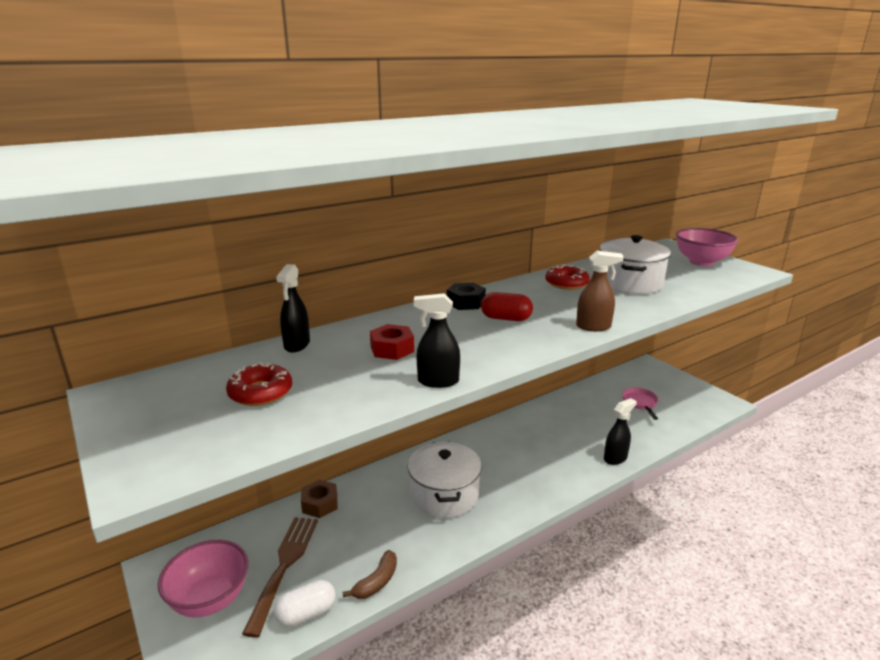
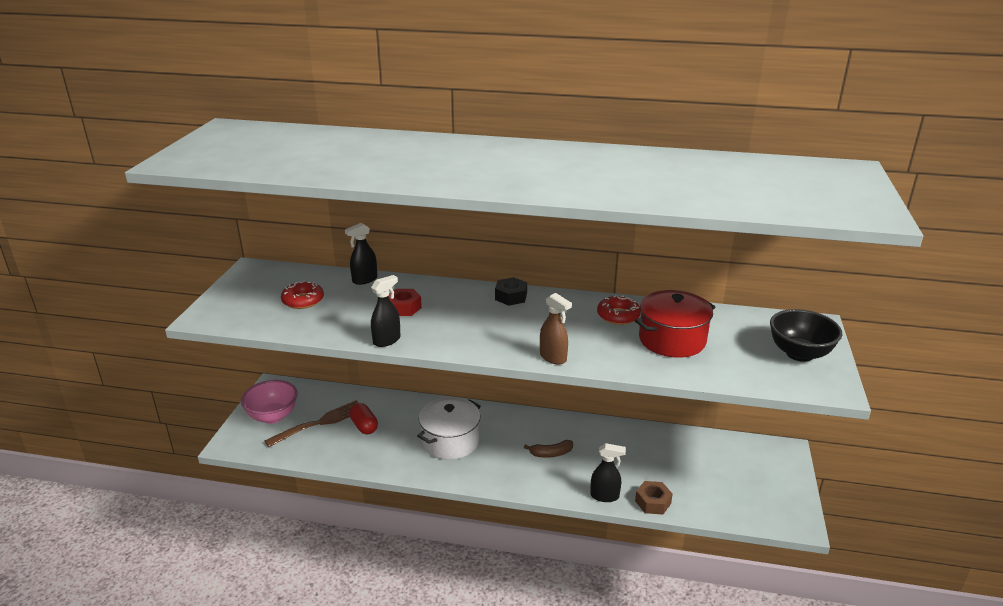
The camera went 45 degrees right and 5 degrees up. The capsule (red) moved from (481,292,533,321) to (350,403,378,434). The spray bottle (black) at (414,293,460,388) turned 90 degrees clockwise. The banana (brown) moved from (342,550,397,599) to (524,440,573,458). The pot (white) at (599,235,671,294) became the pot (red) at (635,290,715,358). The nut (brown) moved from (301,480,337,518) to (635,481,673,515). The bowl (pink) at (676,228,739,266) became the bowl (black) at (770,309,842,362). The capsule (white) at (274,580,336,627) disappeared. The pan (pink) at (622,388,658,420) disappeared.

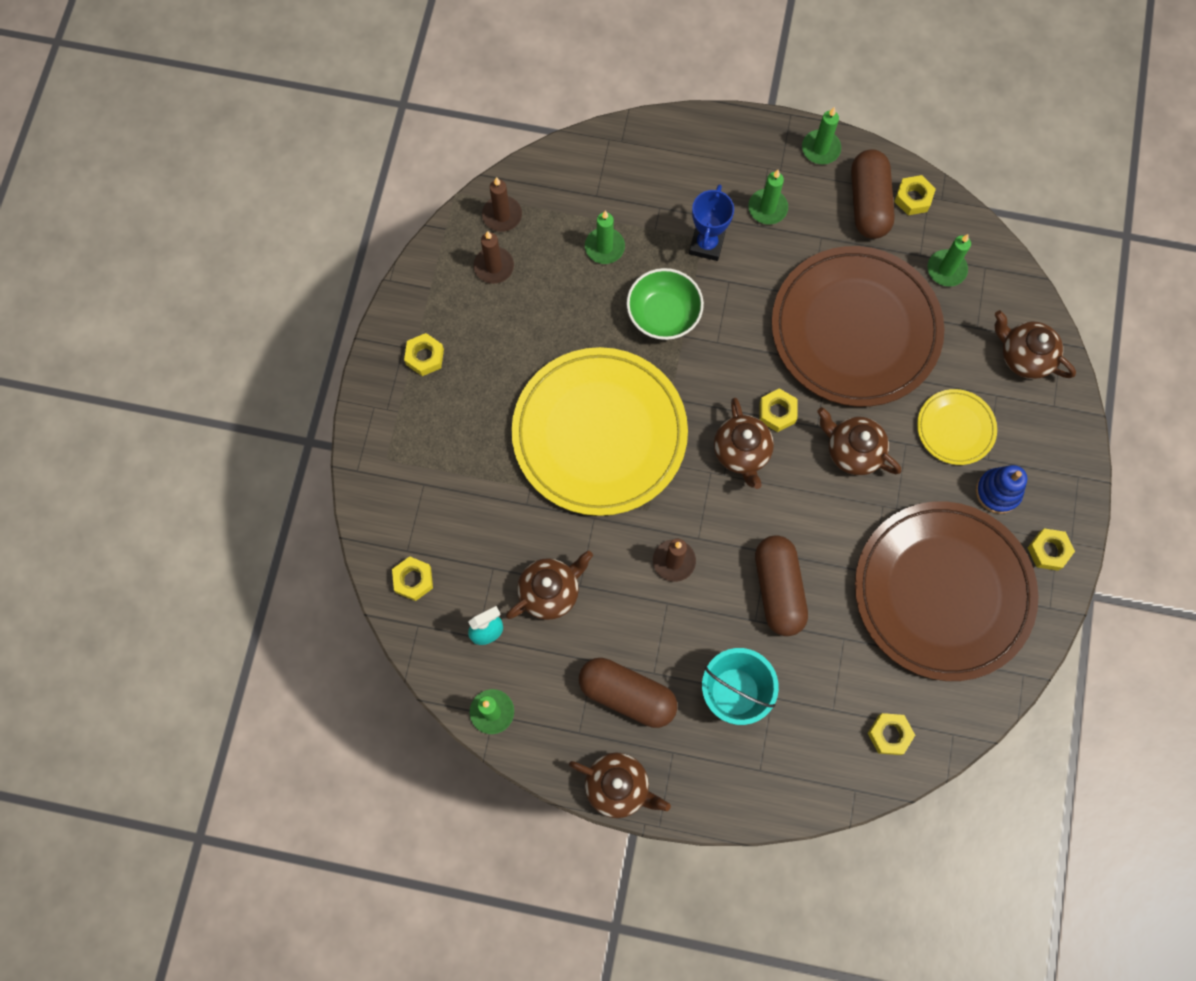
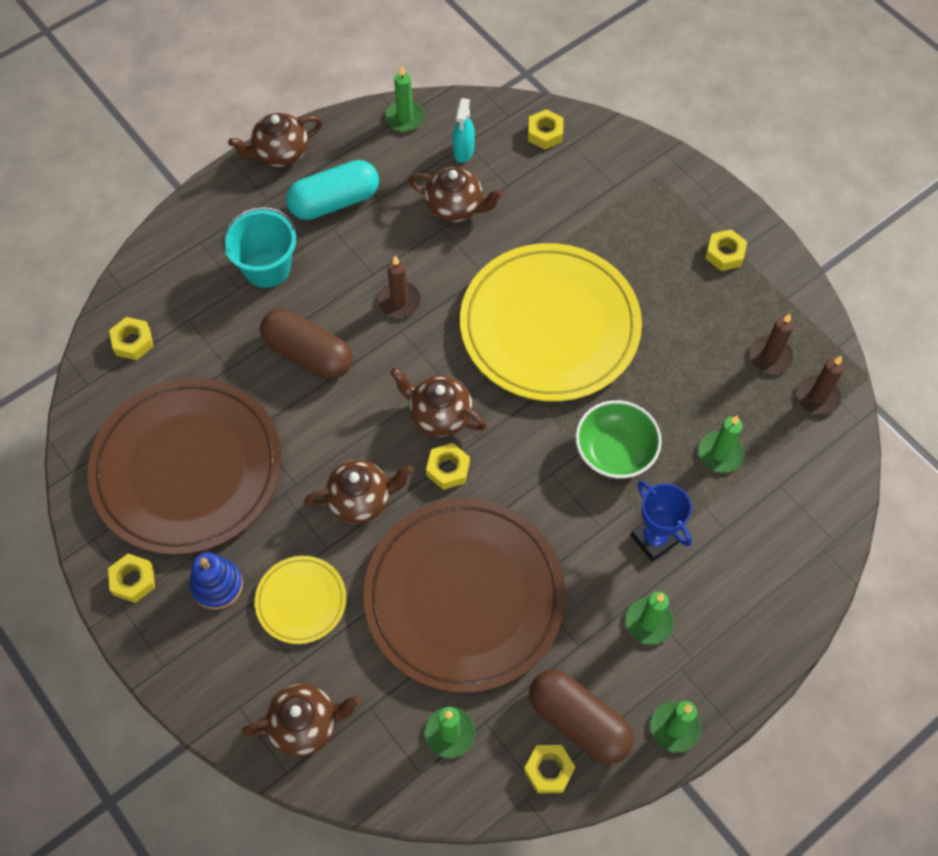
The camera went 130 degrees right and 10 degrees down. The capsule (brown) at (579,658,677,728) became the capsule (turquoise) at (286,160,379,220). The teapot (brown) at (506,551,593,620) turned 75 degrees counterclockwise.

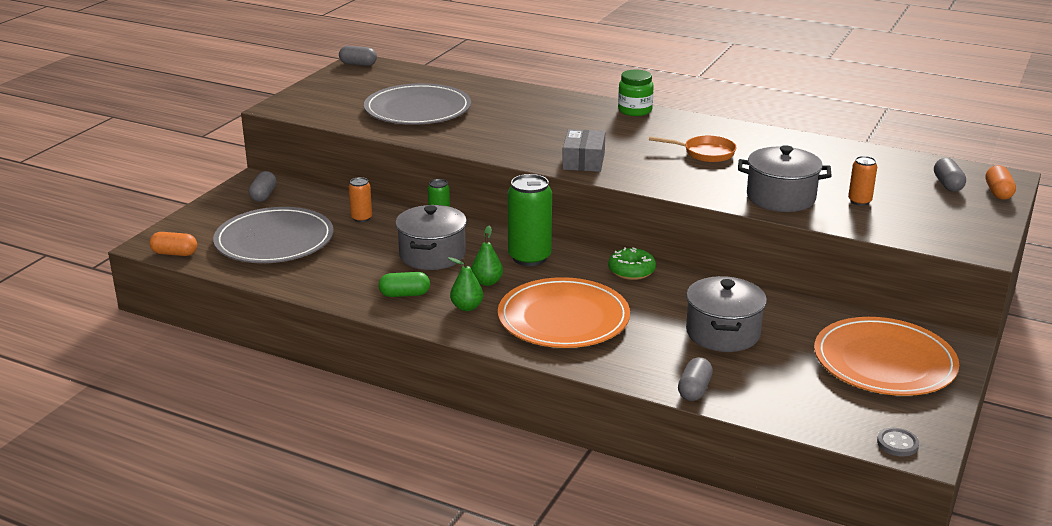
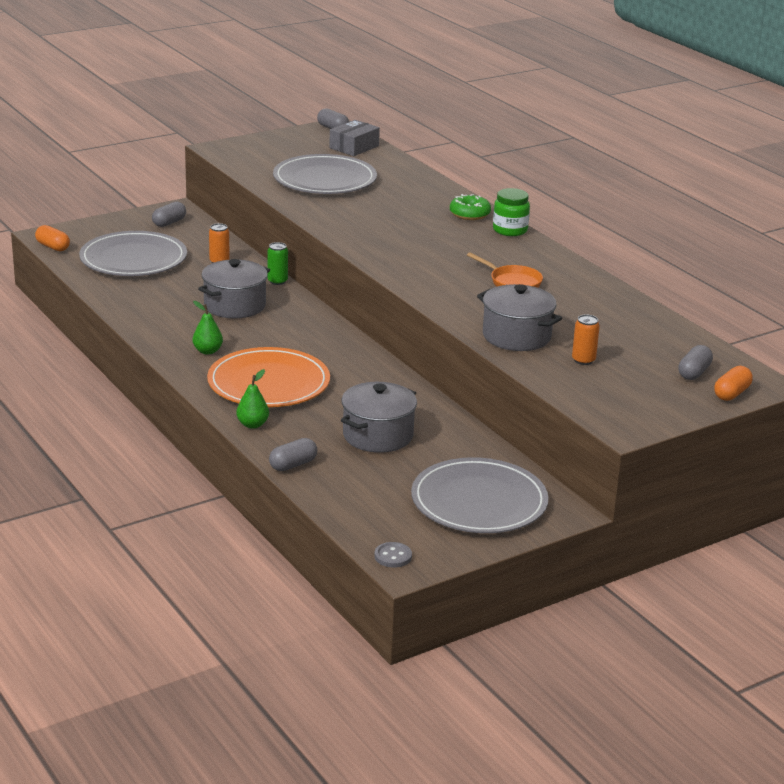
The camera went 30 degrees right and 0 degrees up. The pear (green) moved from (471,226,503,286) to (236,369,269,429). The box (grey) moved from (562,129,605,172) to (329,120,380,156). The plate (orange) at (814,317,959,396) became the plate (grey) at (411,457,549,533). The donut (green) moved from (608,247,656,280) to (450,194,491,220). The capsule (green) at (379,272,430,297) disappeared. The can (green) at (507,174,552,266) disappeared.

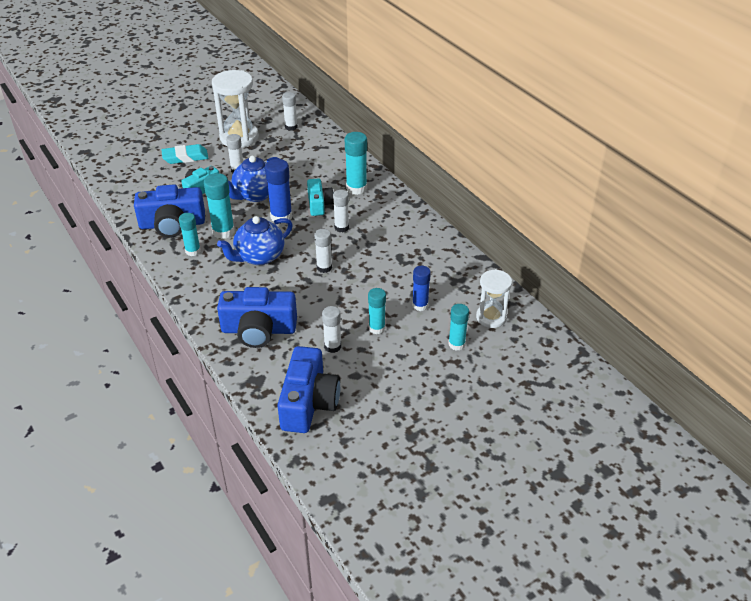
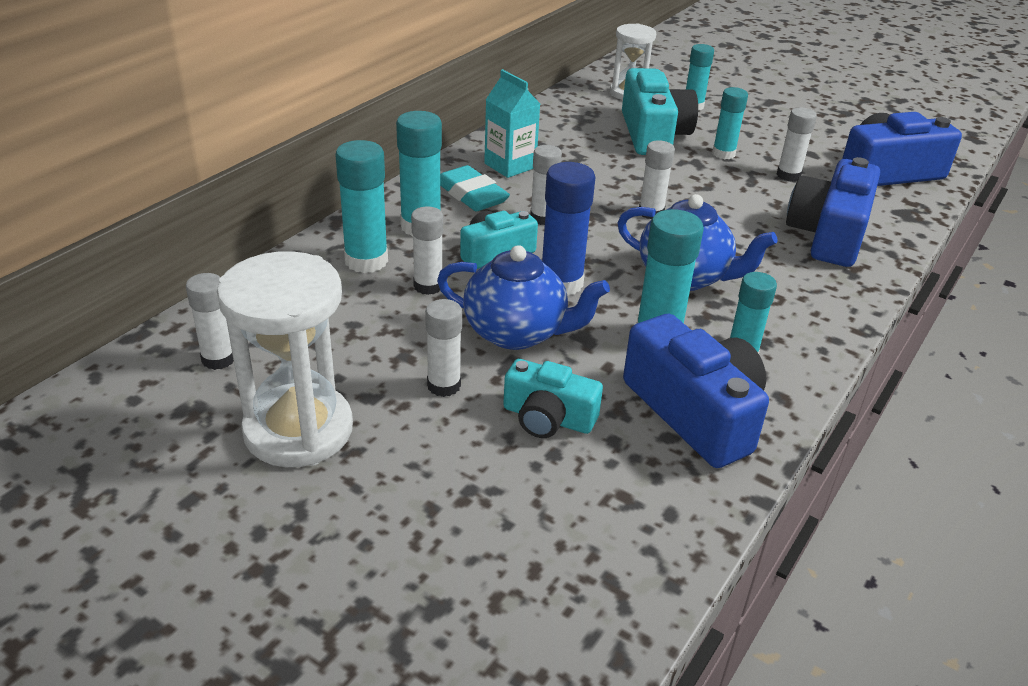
The camera went 115 degrees left and 5 degrees down. The glue stick (turquoise) at (335,140,388,273) appeared. The glue stick (white) at (411,207,443,295) appeared. The eraser (turquoise) moved from (162,144,208,164) to (440,165,510,211). The carton (turquoise) at (484,69,540,178) appeared. The glue stick (blue) at (412,266,431,311) was replaced by the camera (turquoise) at (622,68,698,155). The camera (blue) at (217,287,297,348) turned 135 degrees counterclockwise.

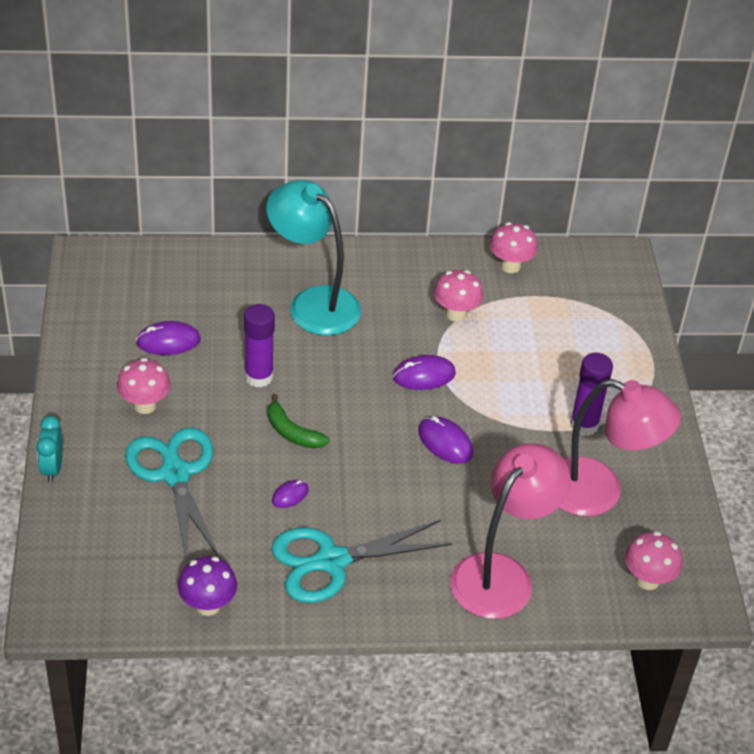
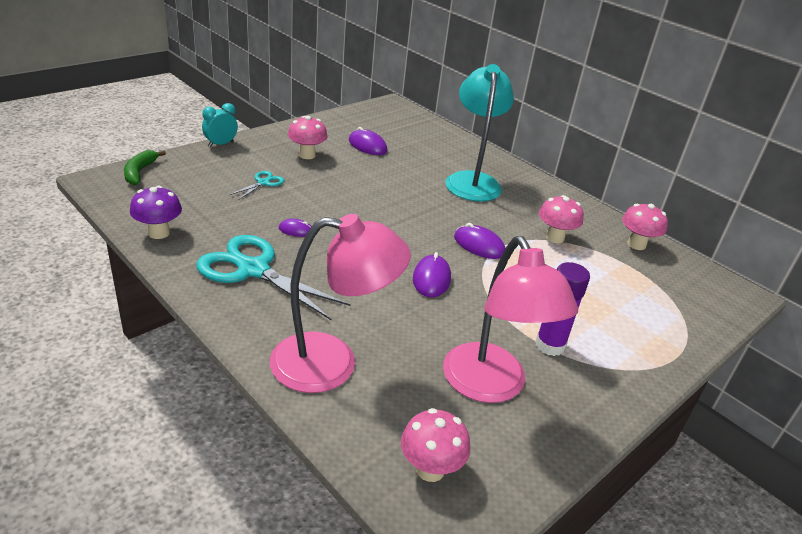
The camera went 50 degrees right and 10 degrees down. The banana (green) moved from (268,394,330,449) to (124,150,166,185). The scissors (turquoise) at (125,427,220,563) changed to 0.46 times the size. The glue stick (purple) at (244,304,275,387) disappeared.

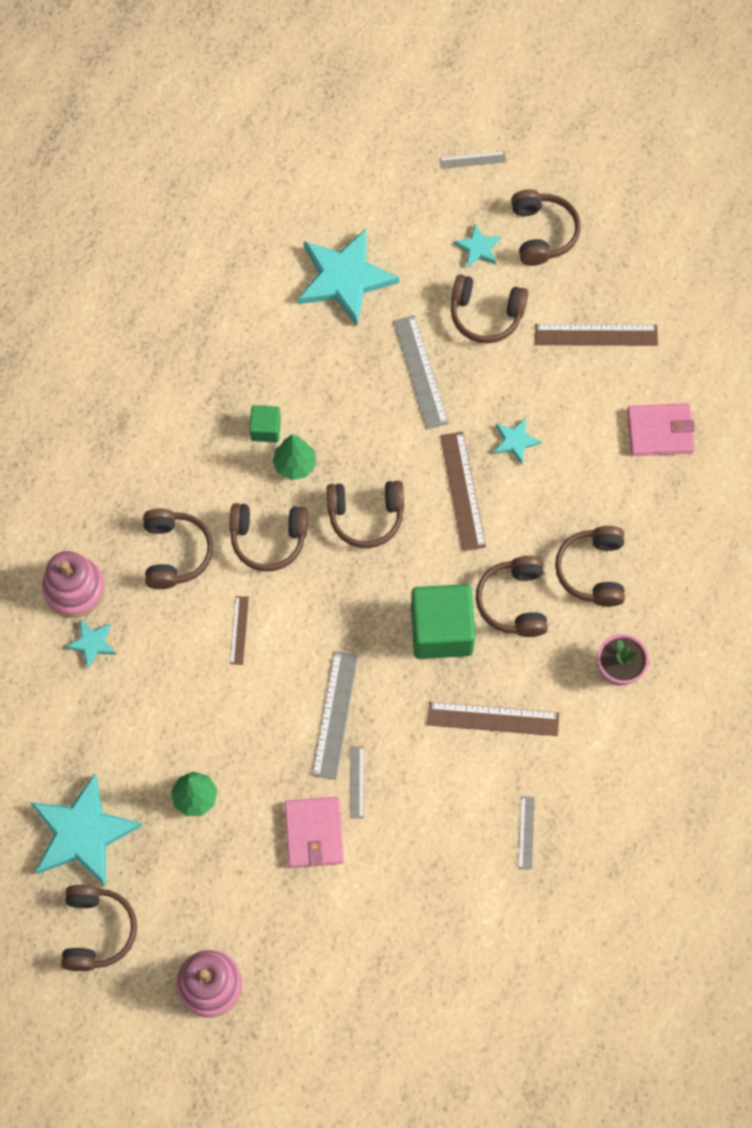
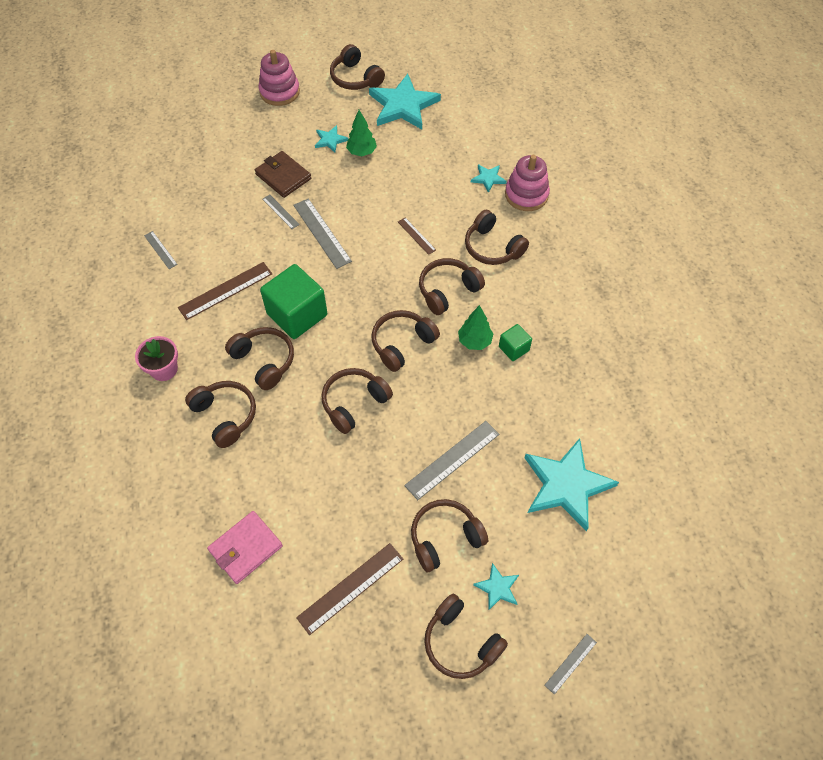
The camera went 140 degrees right and 10 degrees down. The wallet (pink) at (284,797,344,868) became the wallet (brown) at (255,151,311,198). The star (turquoise) moved from (494,417,542,464) to (315,125,349,153). The ruler (brown) at (440,432,486,551) was replaced by the headphones (brown) at (322,368,393,434). The ruler (grey) at (393,315,449,429) turned 75 degrees counterclockwise.

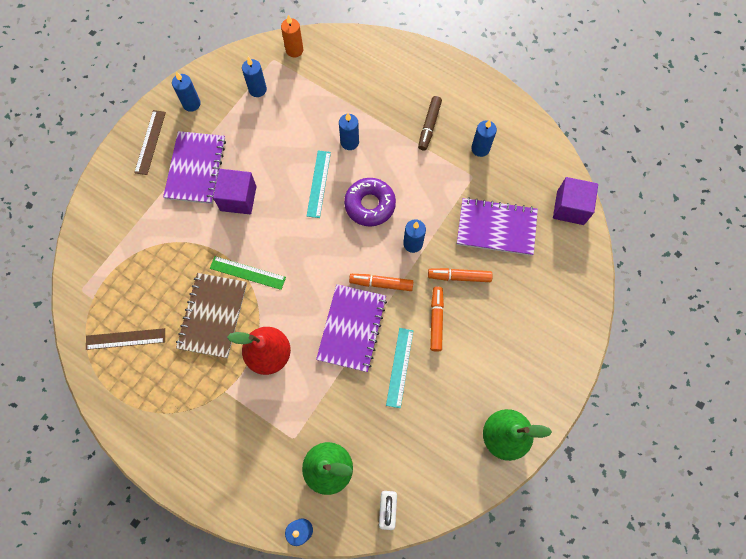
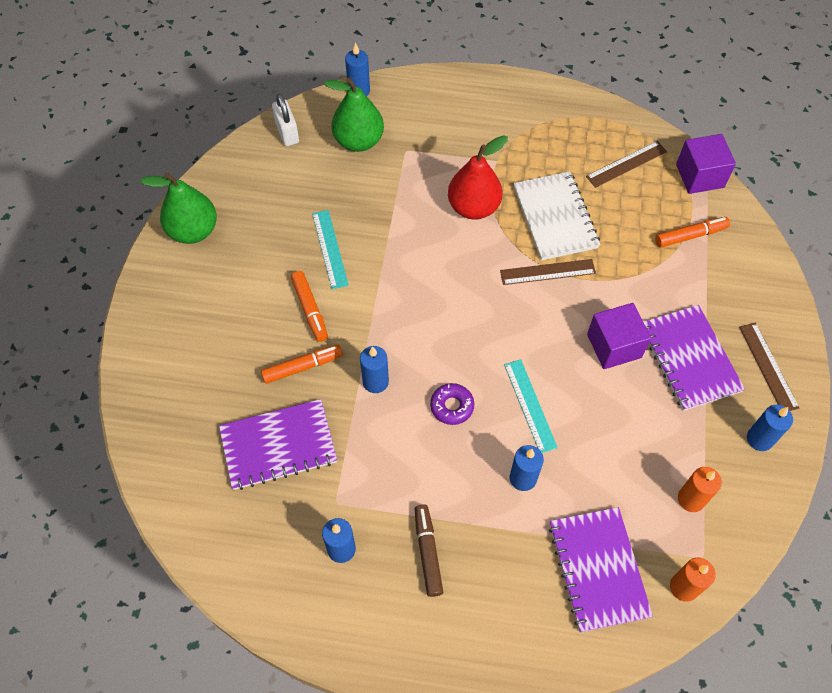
The camera went 155 degrees right and 10 degrees down. The donut (purple) at (344,178,396,227) changed to 0.62 times the size. The ruler (green) at (210,256,286,290) became the ruler (brown) at (500,259,596,285). The notebook (brown) at (176,273,247,358) became the notebook (white) at (513,171,600,261). The notebook (purple) moved from (316,284,387,372) to (549,507,653,633). The marker (orange) moved from (349,274,413,291) to (655,217,730,248). The cube (purple) moved from (553,177,598,225) to (676,134,736,194). The candle (blue) at (242,57,267,97) became the candle (orange) at (678,467,722,512).

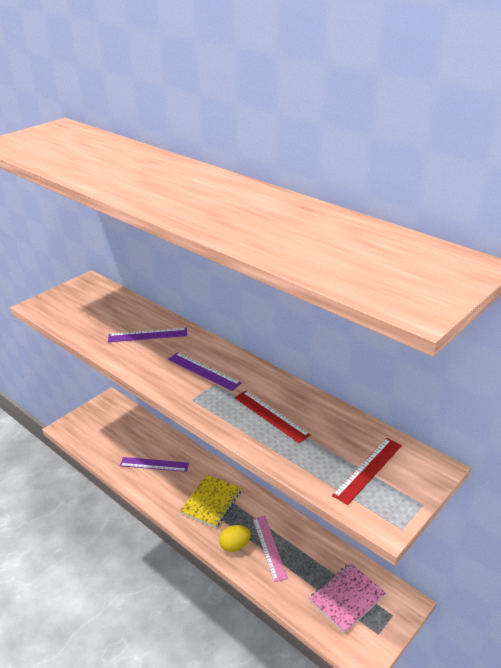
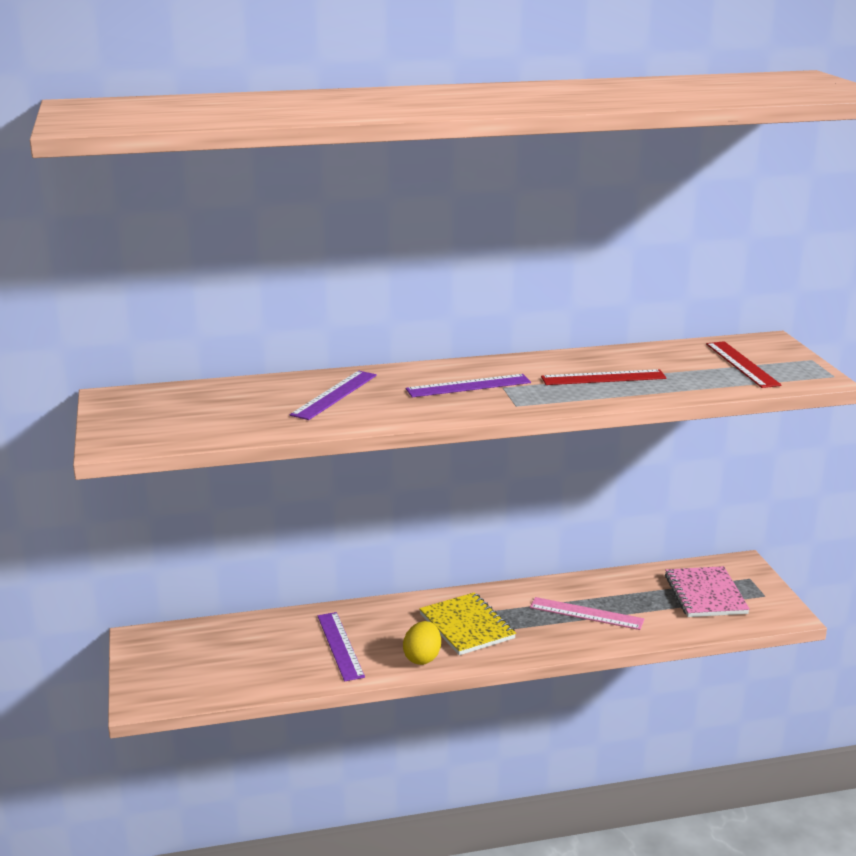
The camera went 55 degrees left and 10 degrees down. The ruler (purple) at (120,457,189,472) turned 60 degrees counterclockwise. The egg (yellow) moved from (219,525,251,552) to (403,621,441,665).

